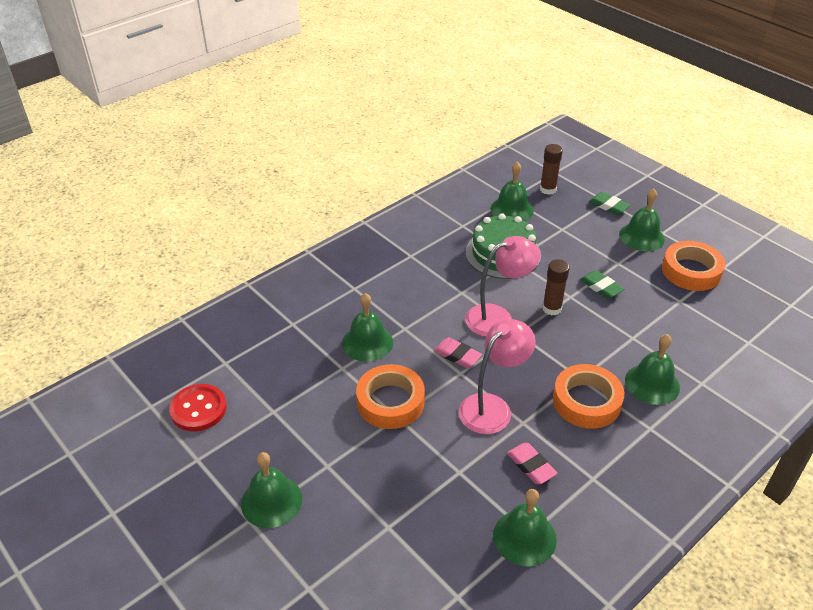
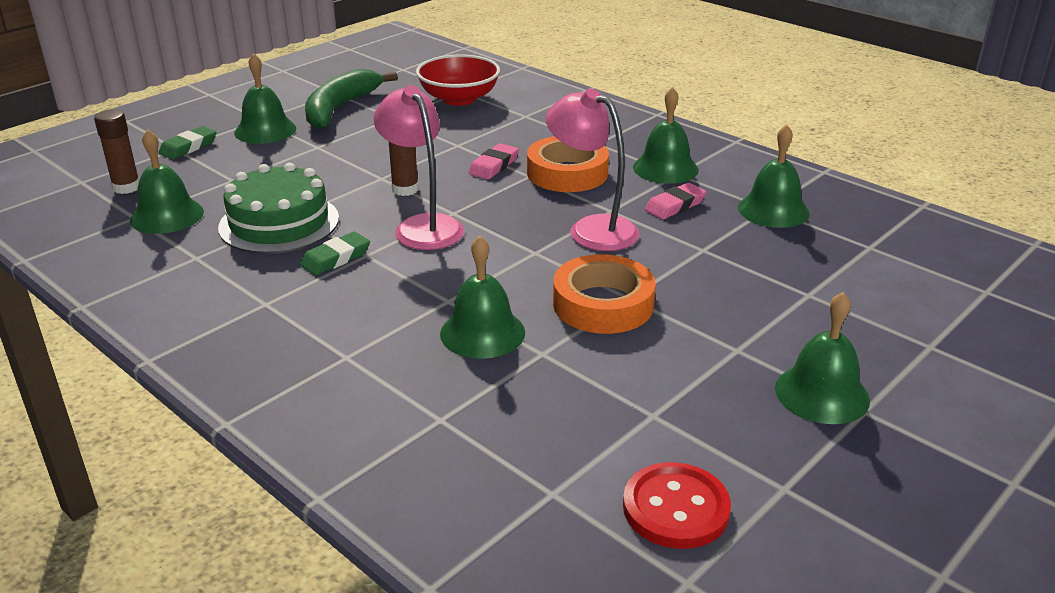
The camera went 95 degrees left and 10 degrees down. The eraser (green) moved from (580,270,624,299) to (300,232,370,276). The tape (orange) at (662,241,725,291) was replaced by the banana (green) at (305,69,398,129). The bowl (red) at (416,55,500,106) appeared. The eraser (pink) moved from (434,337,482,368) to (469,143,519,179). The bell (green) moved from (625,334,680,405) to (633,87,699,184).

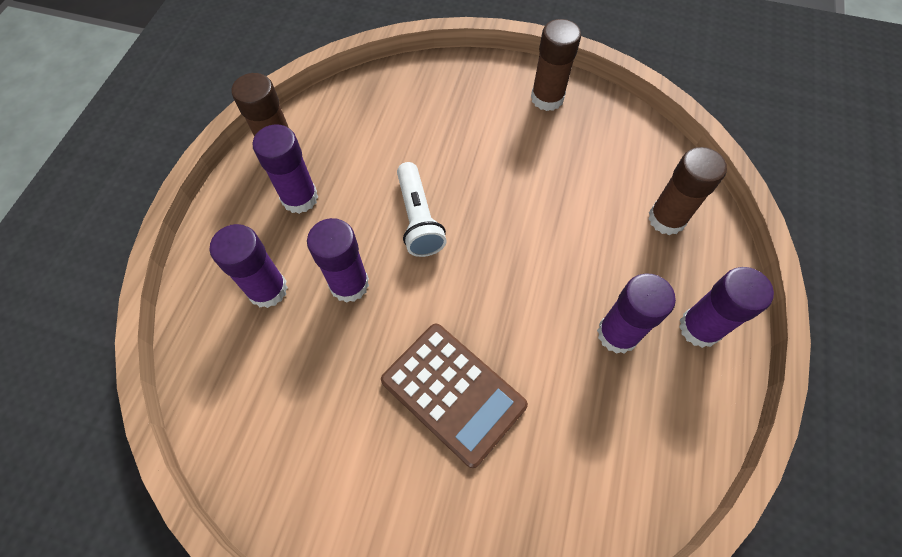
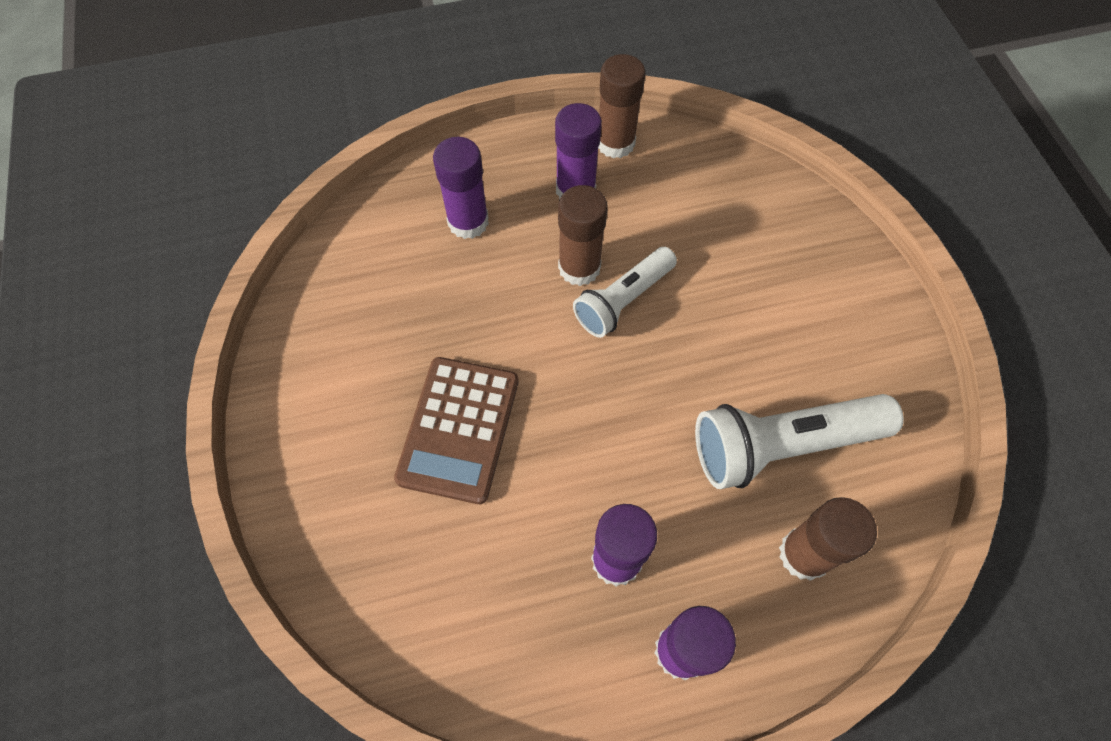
The camera went 60 degrees right and 0 degrees up. The glue stick (brown) moved from (531,19,581,111) to (558,185,608,286). The flashlight (white) at (695,394,904,489) appeared. The glue stick (purple) at (307,218,369,303) disappeared.

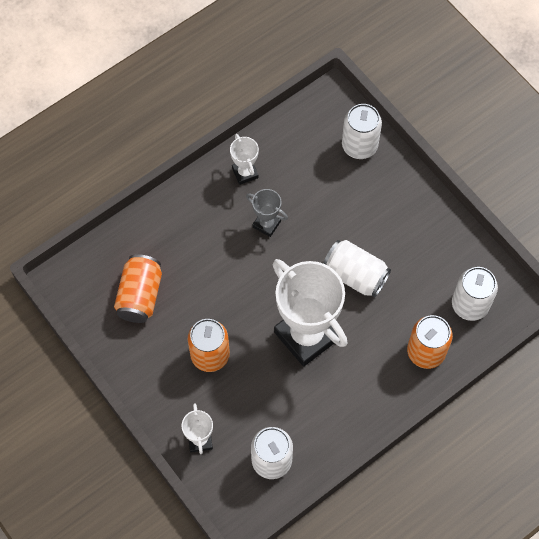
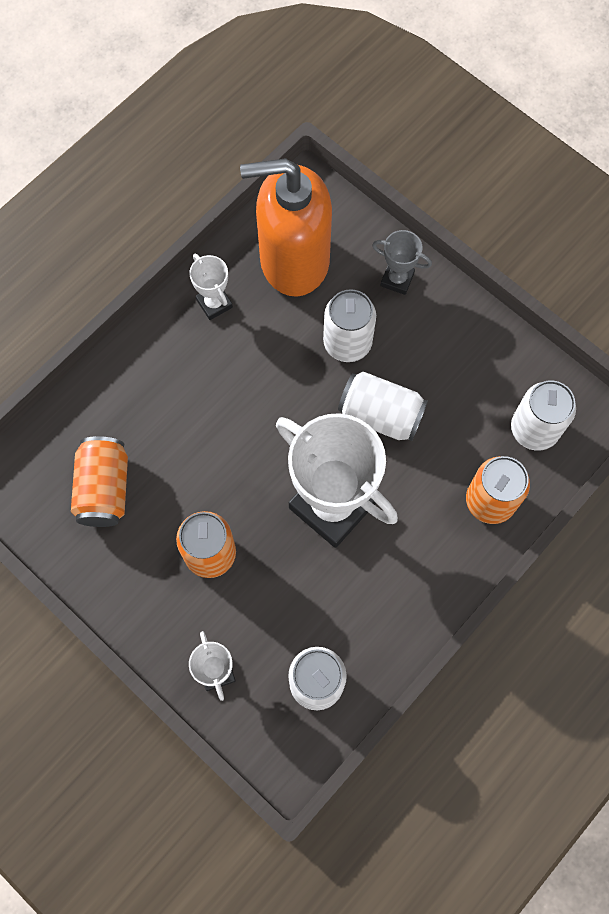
The camera went 10 degrees left and 5 degrees up. The soap dispenser (orange) at (240,158,332,297) appeared. The can (white) moved from (342,104,382,159) to (323,289,376,362). The trophy (grey) moved from (246,189,288,237) to (372,230,432,295).

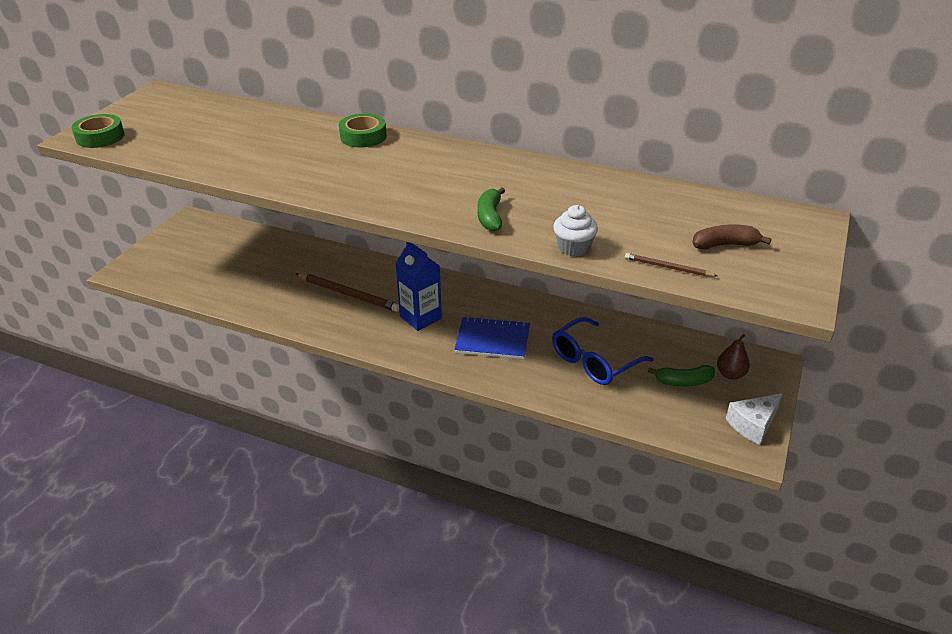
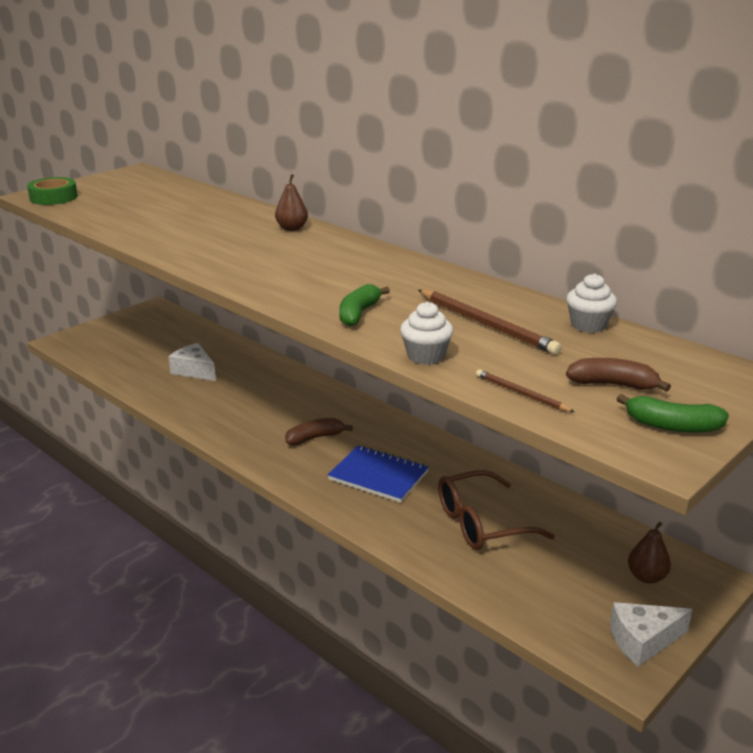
The camera went 20 degrees right and 10 degrees down. The cheese (white) at (168,343,216,381) appeared. The tape (green) at (339,113,387,148) was replaced by the pear (brown) at (275,174,308,231). The carton (blue) at (395,242,442,331) was replaced by the banana (brown) at (285,418,353,445). The pencil (brown) moved from (295,273,399,312) to (418,290,562,355). The glasses (blue) at (552,317,654,385) became the glasses (brown) at (438,470,555,550). The cupcake (white) at (566,273,617,333) appeared. The banana (green) moved from (648,365,715,387) to (617,394,729,433).

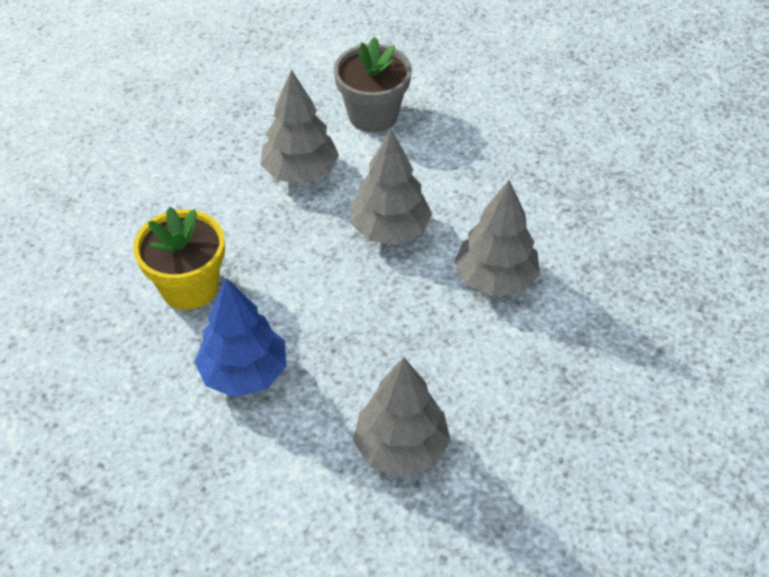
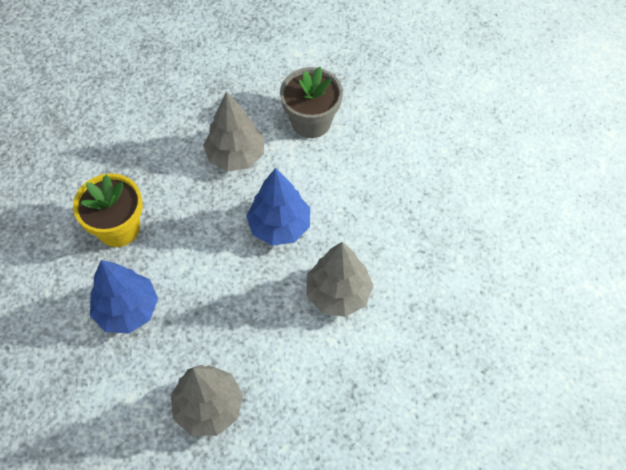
The camera went 20 degrees right and 10 degrees up. The tree (grey) at (350,129,432,245) became the tree (blue) at (246,168,310,246).

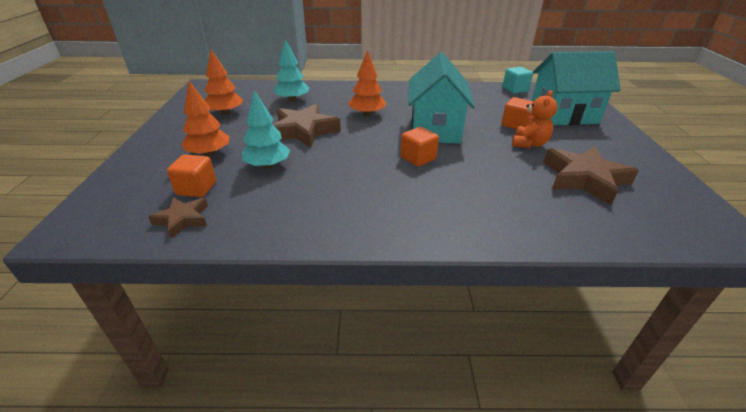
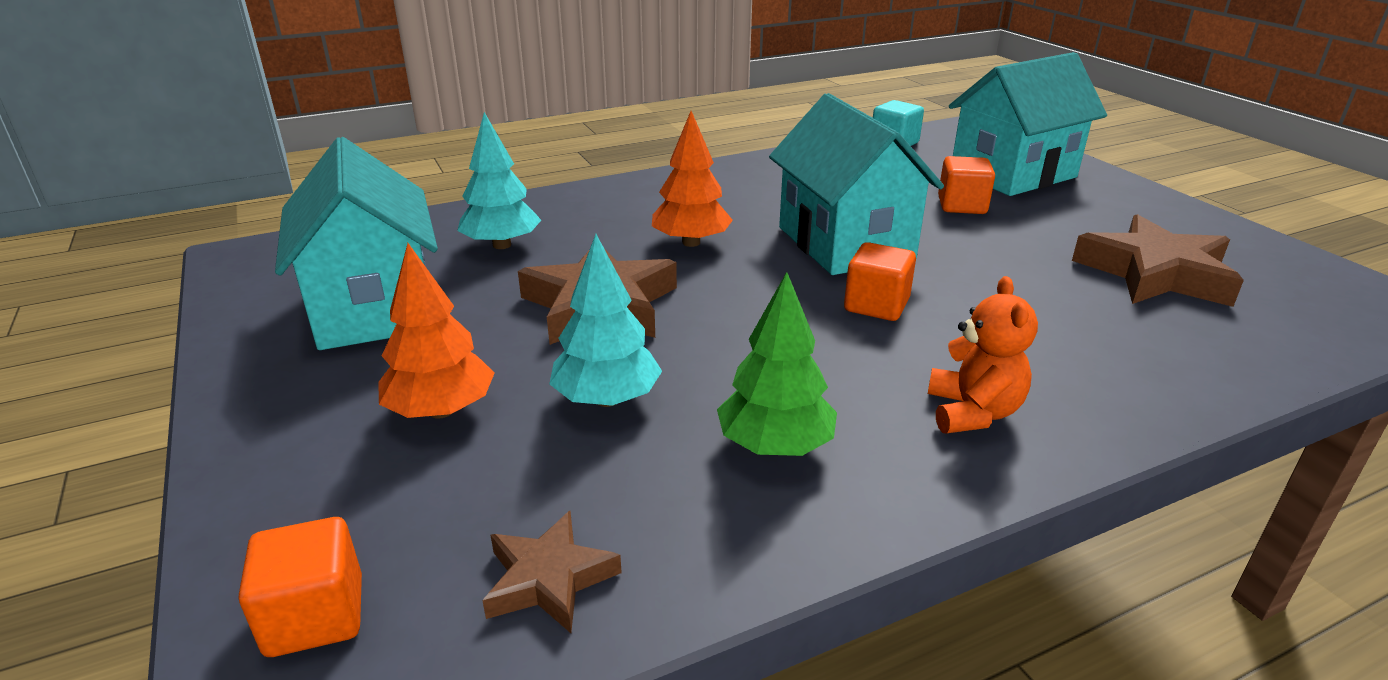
The camera went 25 degrees left and 5 degrees down. The cube (orange) moved from (167,154,216,197) to (239,517,362,657). The tree (orange) at (205,50,243,115) was replaced by the house (turquoise) at (275,137,438,350). The tree (green) at (717,272,837,456) appeared. The teddy bear (orange) moved from (512,90,557,148) to (928,276,1038,433).

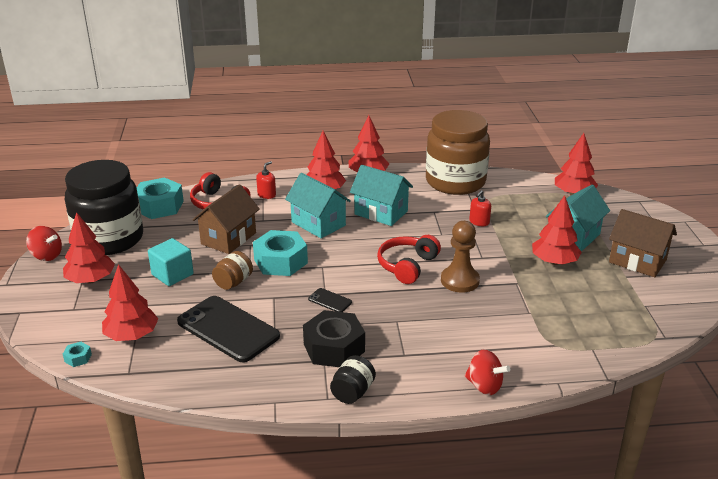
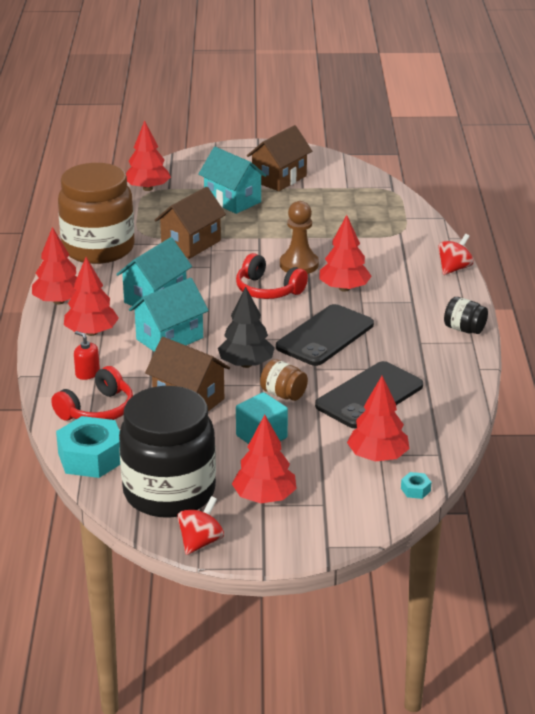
The camera went 85 degrees left and 0 degrees up. The soap dispenser (red) at (469,190,491,226) was replaced by the house (brown) at (155,187,226,259). The nut (turquoise) at (253,230,308,276) was replaced by the tree (black) at (218,287,275,368). The phone (black) at (308,288,352,312) changed to 2.33 times the size. The tree (red) moved from (532,195,582,265) to (319,215,372,292). The nut (black) at (303,310,365,367) disappeared.

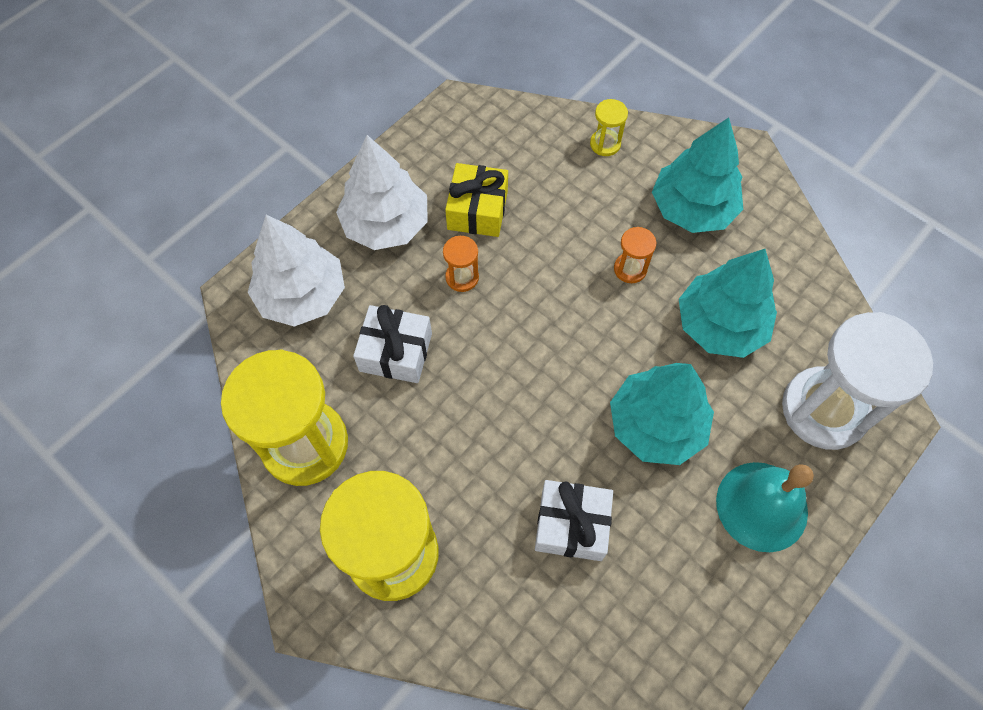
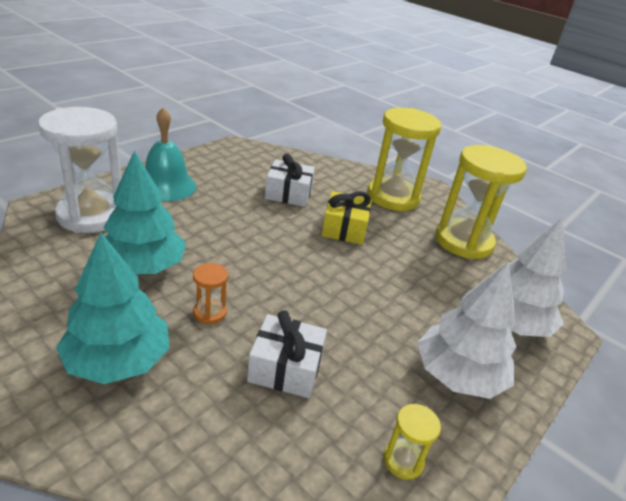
The camera went 175 degrees right and 30 degrees down. The gift (white) moved from (353,305,432,383) to (247,310,327,398). The gift (yellow) moved from (445,163,508,237) to (321,191,372,245). The hourglass (yellow) moved from (590,99,628,156) to (384,404,441,479). The hourglass (orange) at (443,236,479,292) disappeared. The tree (turquoise) at (610,363,714,465) disappeared.

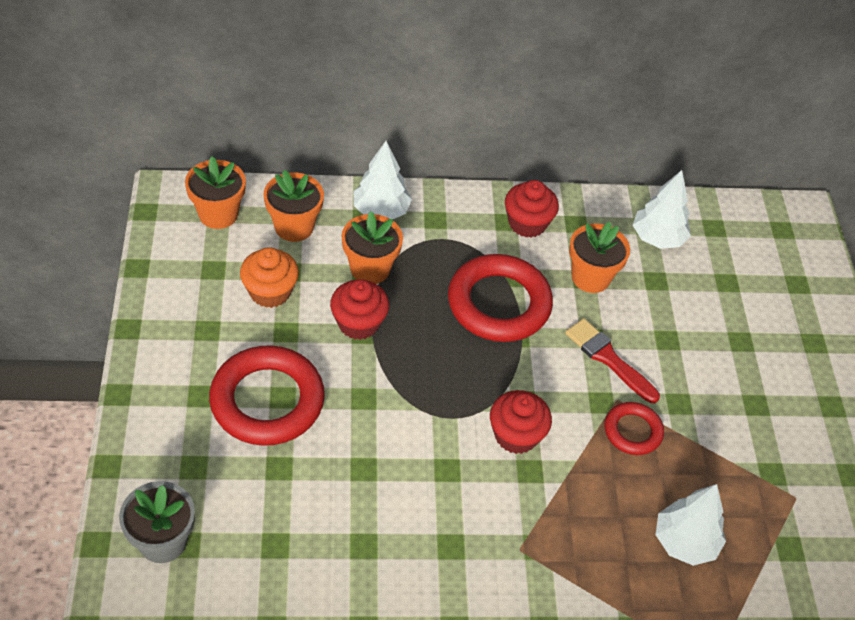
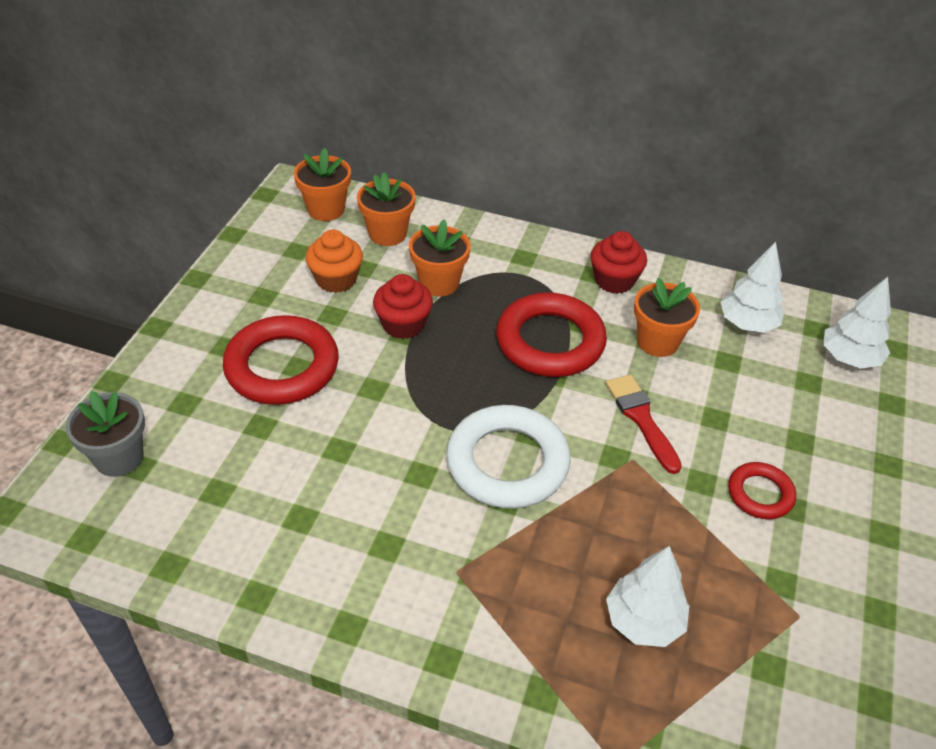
The camera went 25 degrees right and 5 degrees down. The cupcake (red) at (490,390,552,454) was replaced by the ring (white) at (446,405,571,509). The ring (red) moved from (605,402,664,455) to (728,462,796,519). The tree (white) moved from (354,141,412,219) to (823,277,891,369).

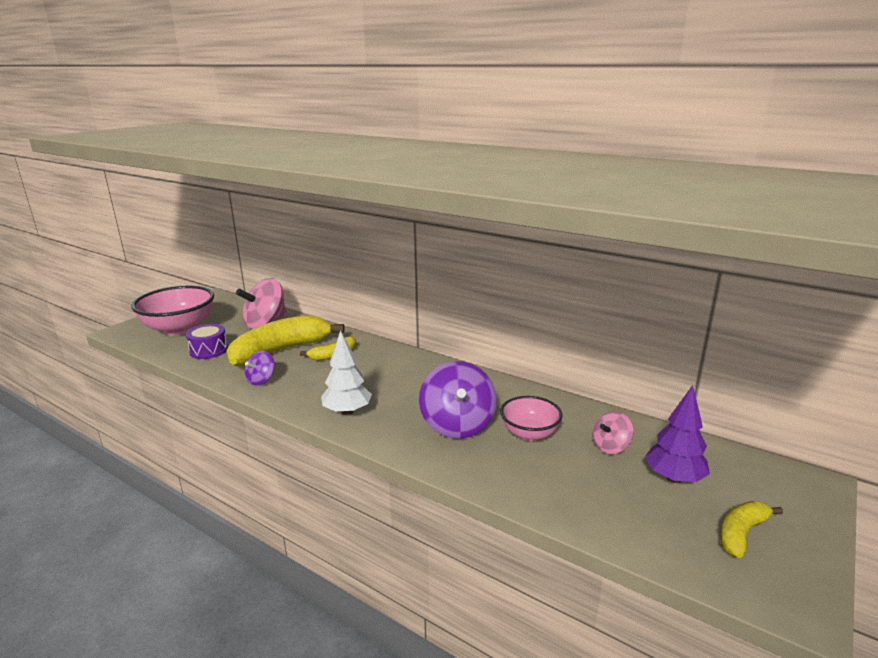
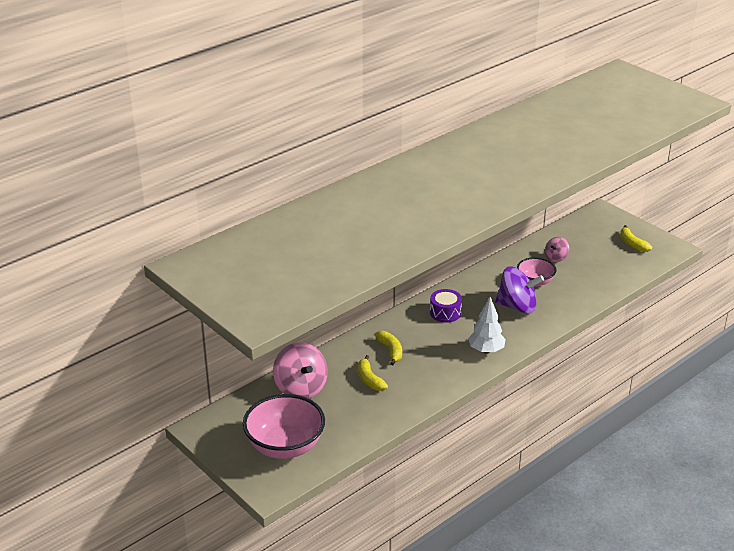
The camera went 75 degrees left and 10 degrees up. The banana (yellow) at (226,315,344,366) changed to 0.49 times the size. The drum (purple) moved from (186,324,228,359) to (430,289,462,323). The spinning top (pink) at (592,411,633,454) turned 60 degrees clockwise. The spinning top (purple) at (244,351,275,385) disappeared. The tree (purple) at (645,385,710,483) disappeared.

